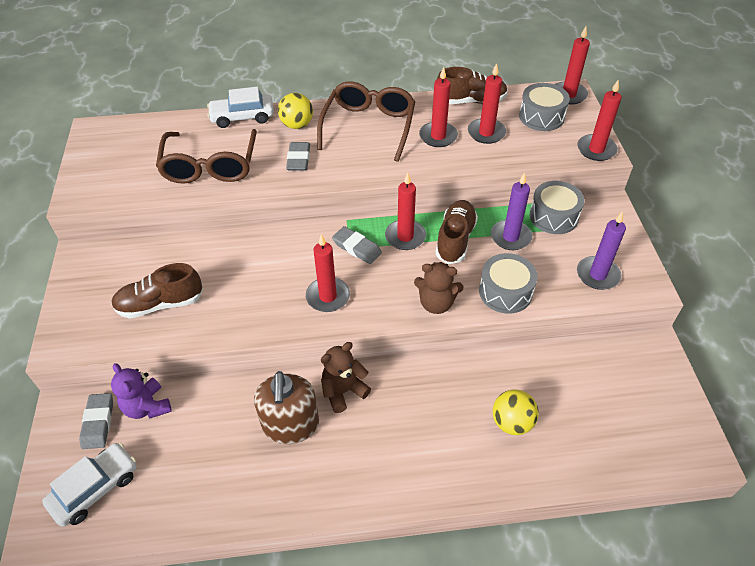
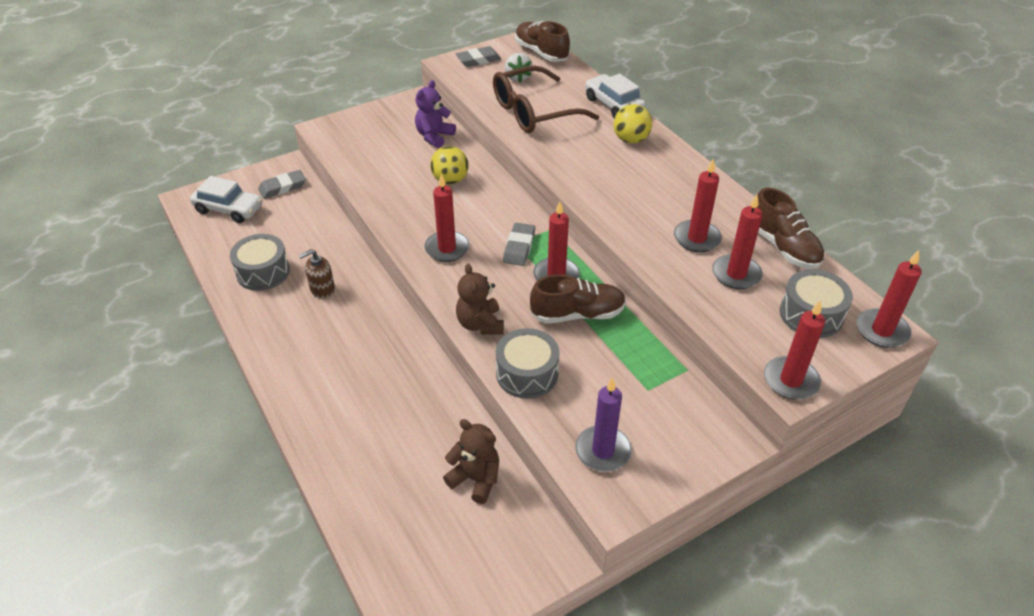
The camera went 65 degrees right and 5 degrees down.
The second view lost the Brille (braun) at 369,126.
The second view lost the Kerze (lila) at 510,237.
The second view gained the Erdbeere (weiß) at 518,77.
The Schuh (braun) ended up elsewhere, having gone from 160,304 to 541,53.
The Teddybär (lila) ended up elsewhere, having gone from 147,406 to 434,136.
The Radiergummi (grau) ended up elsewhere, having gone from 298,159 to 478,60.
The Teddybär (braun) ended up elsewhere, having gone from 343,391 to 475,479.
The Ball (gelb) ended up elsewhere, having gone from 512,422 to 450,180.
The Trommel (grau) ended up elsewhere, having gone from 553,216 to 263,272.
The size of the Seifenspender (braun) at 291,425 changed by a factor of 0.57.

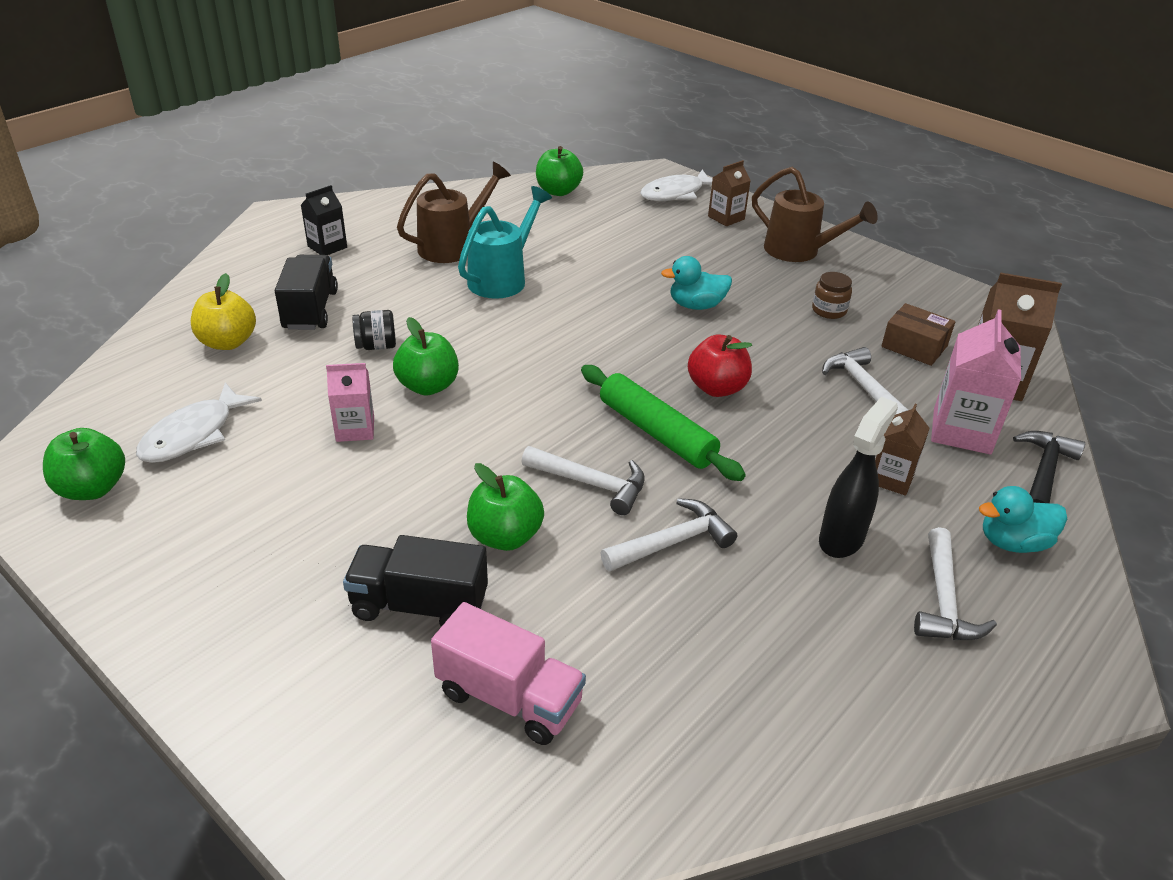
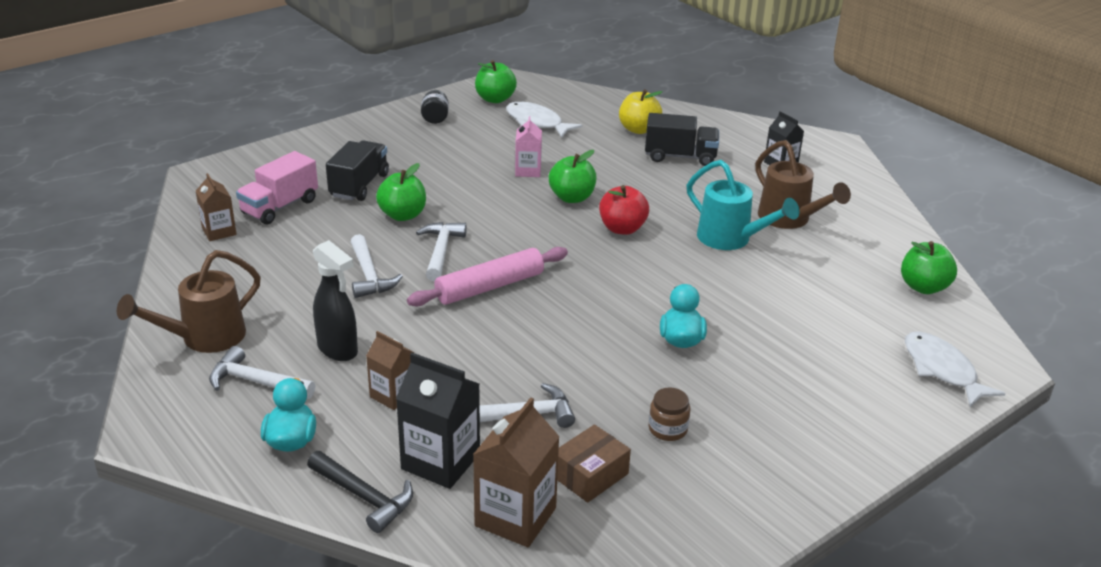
The camera went 100 degrees right and 5 degrees down.
The Einmachglas (schwarz) ended up elsewhere, having gone from 376,346 to 435,118.
The Apfel (rot) ended up elsewhere, having gone from 717,388 to 622,228.
The Getränkekarton (braun) ended up elsewhere, having gone from 726,218 to 219,231.
The Gießkanne (braun) ended up elsewhere, having gone from 799,251 to 204,338.
What was the Nudelholz (grün) at 656,432 turned into the Nudelholz (rosa) at 490,287.
What was the Getränkekarton (rosa) at 961,431 turned into the Getränkekarton (schwarz) at 440,461.
The Hammer (weiß) at 591,484 ended up facing another way, 150 degrees clockwise from before.

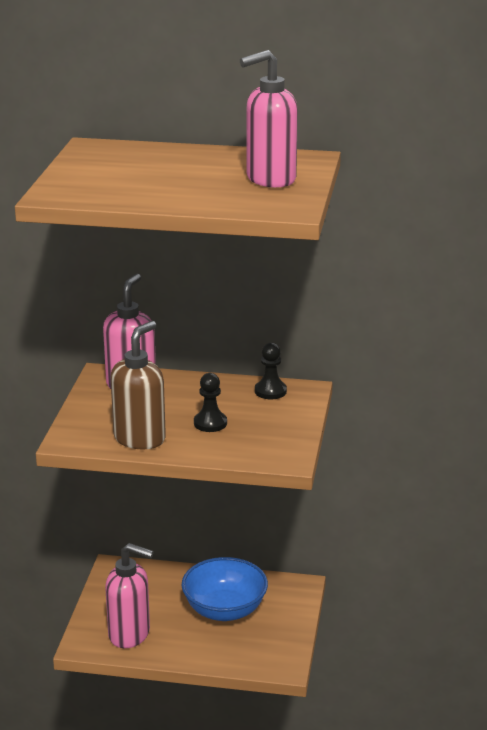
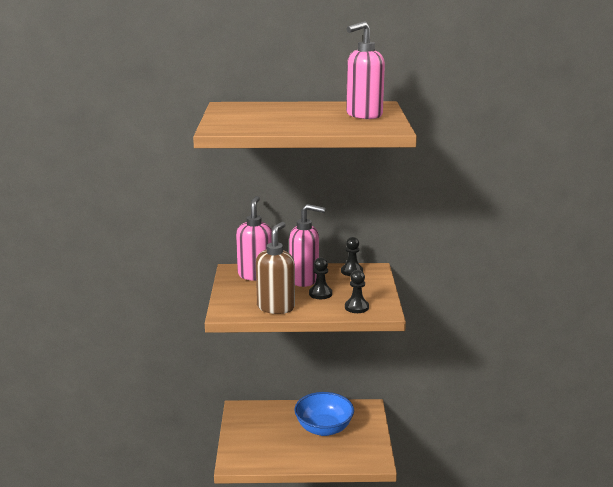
The camera went 10 degrees left and 5 degrees down.
The second view gained the Bauer (schwarz) at 356,307.
The Seifenspender (rosa) ended up elsewhere, having gone from 130,634 to 305,280.

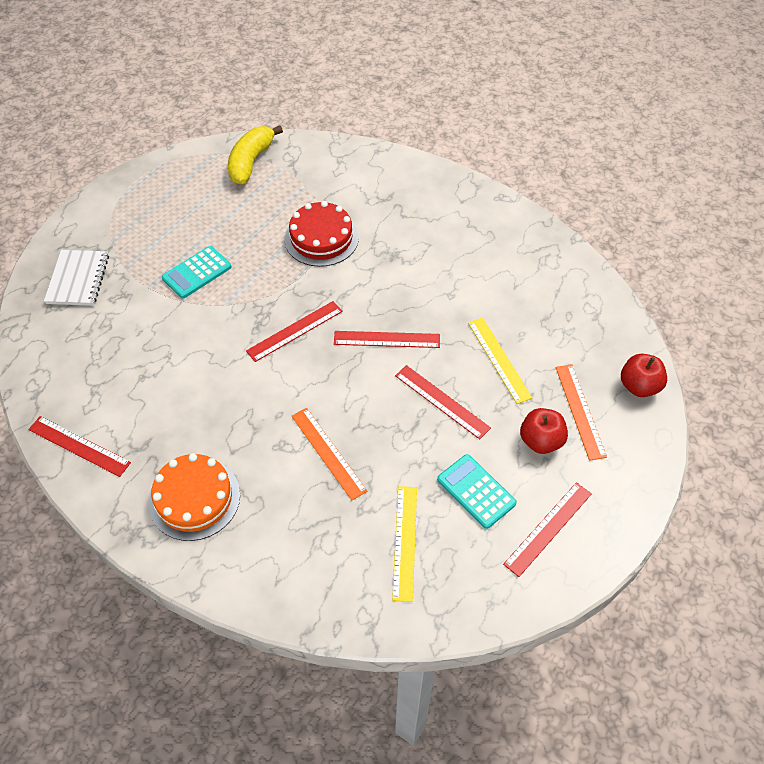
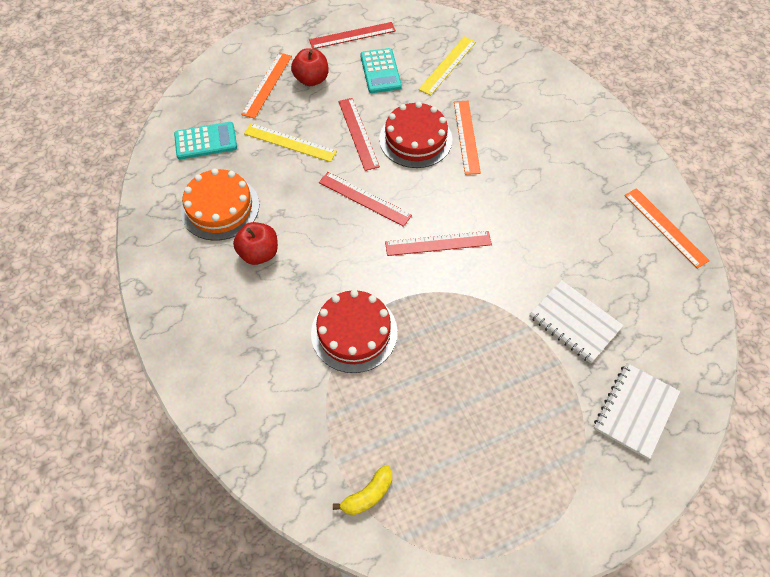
The camera went 150 degrees left and 5 degrees up.
The second view gained the Kuchen (rot) at 415,139.
The second view gained the Notizbuch (weiß) at 574,322.
The Kuchen (orange) ended up elsewhere, having gone from 194,498 to 220,207.
The Taschenrechner (türkis) ended up elsewhere, having gone from 197,273 to 206,141.
The Apfel (rot) ended up elsewhere, having gone from 639,386 to 259,253.
What was the Lineal (rot) at 79,446 turned into the Lineal (orange) at 665,227.
The Lineal (gelb) at 499,359 ended up facing another way, 75 degrees counterclockwise from before.
The size of the Banane (gelb) at 251,162 changed by a factor of 0.57.

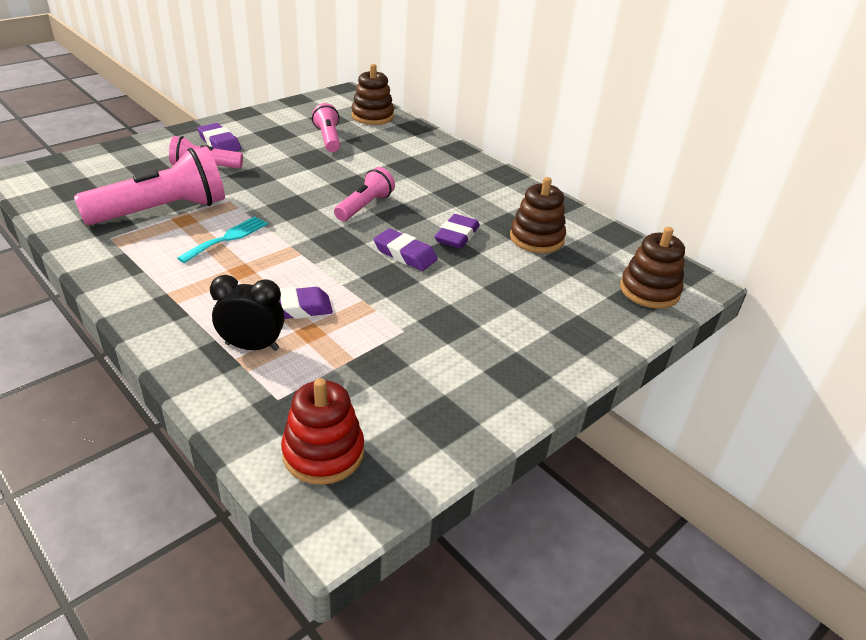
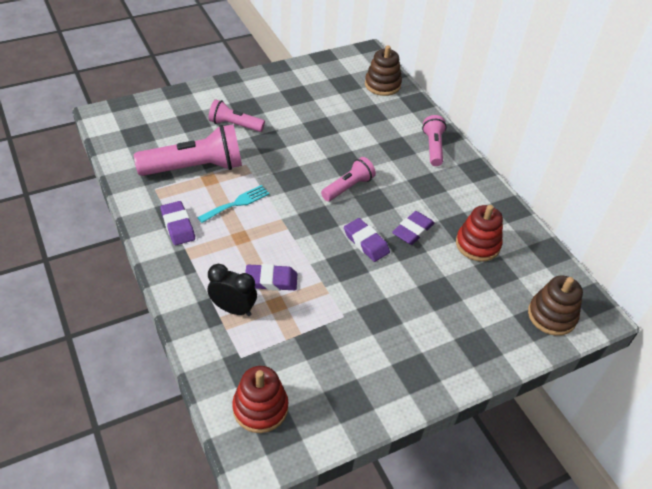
The camera went 15 degrees right and 10 degrees up.
The Radiergummi (lila) ended up elsewhere, having gone from 219,143 to 178,226.
The Taschenlampe (rosa) ended up elsewhere, having gone from 328,139 to 433,147.
What was the Stapelspielzeug (braun) at 536,238 turned into the Stapelspielzeug (rot) at 477,244.

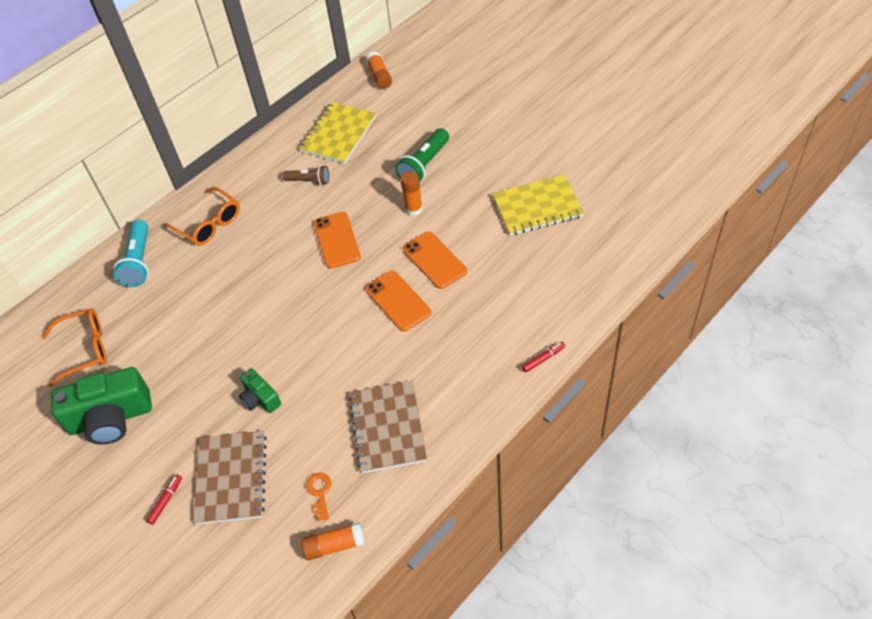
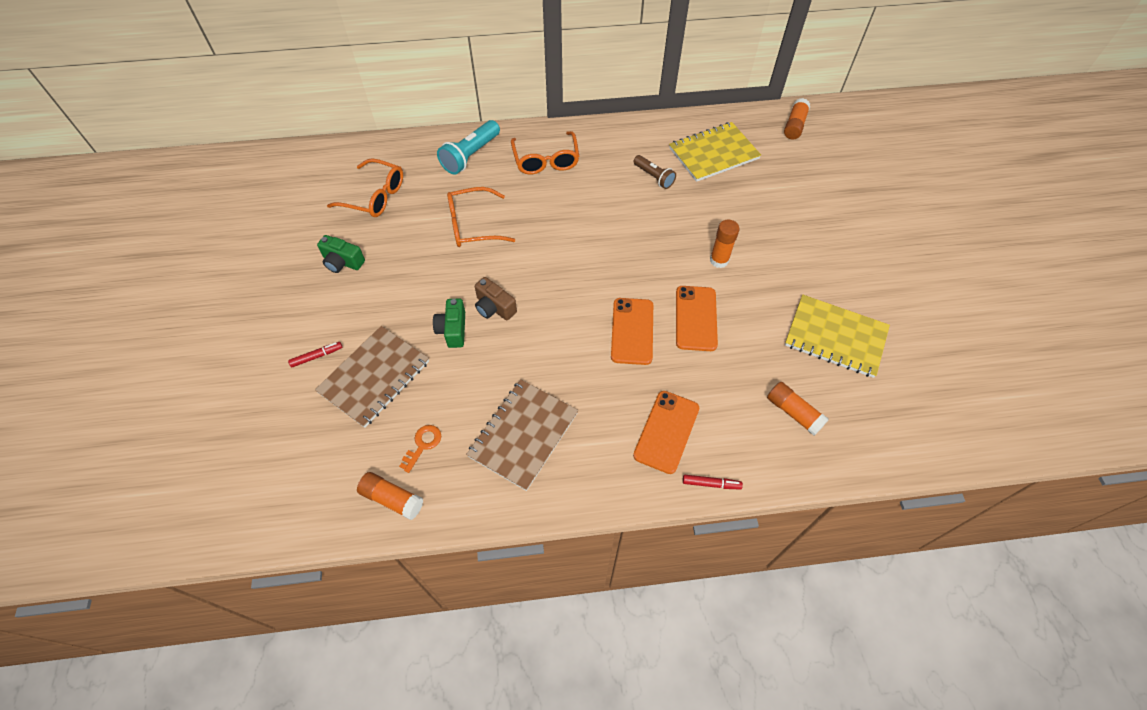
The camera went 35 degrees right and 5 degrees up.
The second view lost the Taschenlampe (grün) at 424,165.
The second view gained the Brille (orange) at 473,225.
The second view gained the Kamera (braun) at 494,307.
The second view gained the Klebestift (orange) at 793,412.
The Handy (orange) ended up elsewhere, having gone from 337,240 to 666,431.
The size of the Kamera (grün) at 111,418 changed by a factor of 0.52.

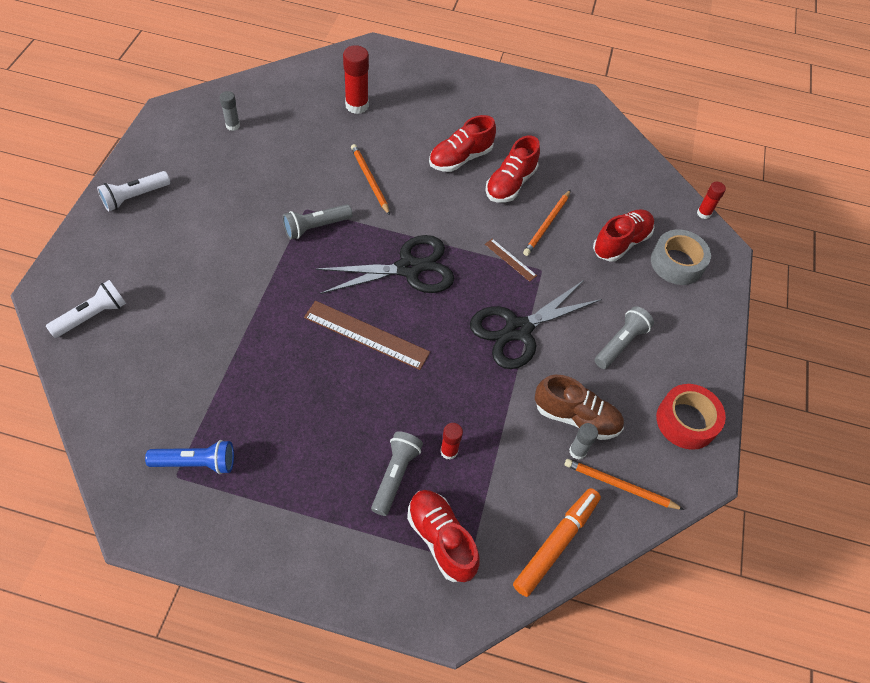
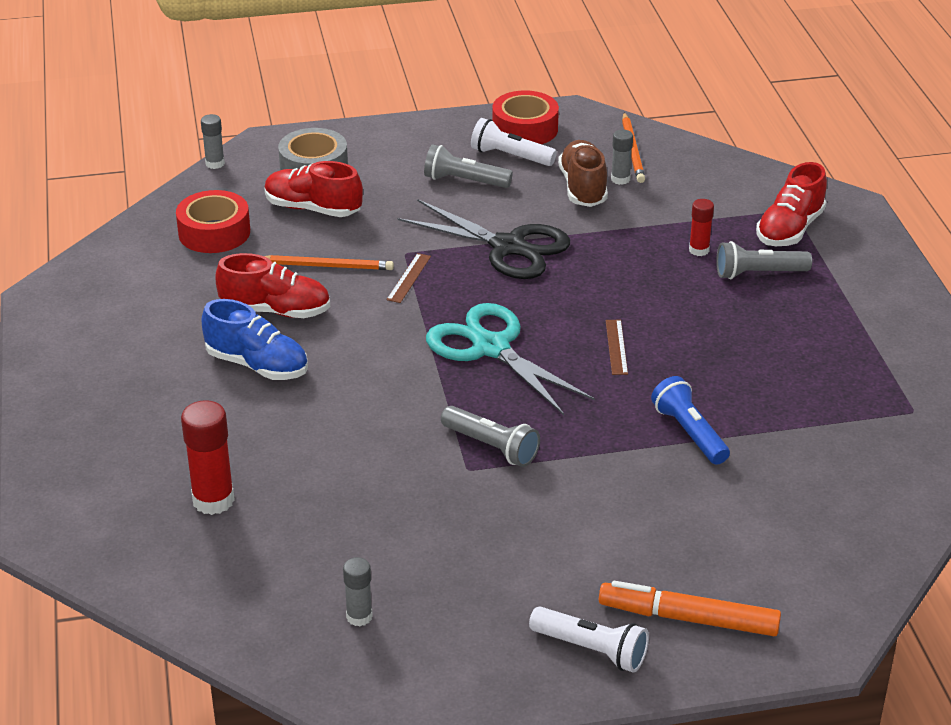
The camera went 110 degrees left and 20 degrees down.
The second view lost the Bleistift (orange) at 369,180.
The second view gained the Klebeband (rot) at 214,232.
The Taschenlampe (weiß) ended up elsewhere, having gone from 92,316 to 510,156.
The Taschenlampe (blau) ended up elsewhere, having gone from 196,462 to 689,433.
The Filzstift (orange) ended up elsewhere, having gone from 556,543 to 688,619.
What was the Schere (schwarz) at 409,268 turned into the Schere (türkis) at 491,348.
What was the Schuh (rot) at 460,158 turned into the Schuh (blau) at 257,365.
What was the Klebestift (rot) at 703,213 turned into the Klebestift (grau) at 215,164.
The size of the Lineal (braun) at 366,335 changed by a factor of 0.51.

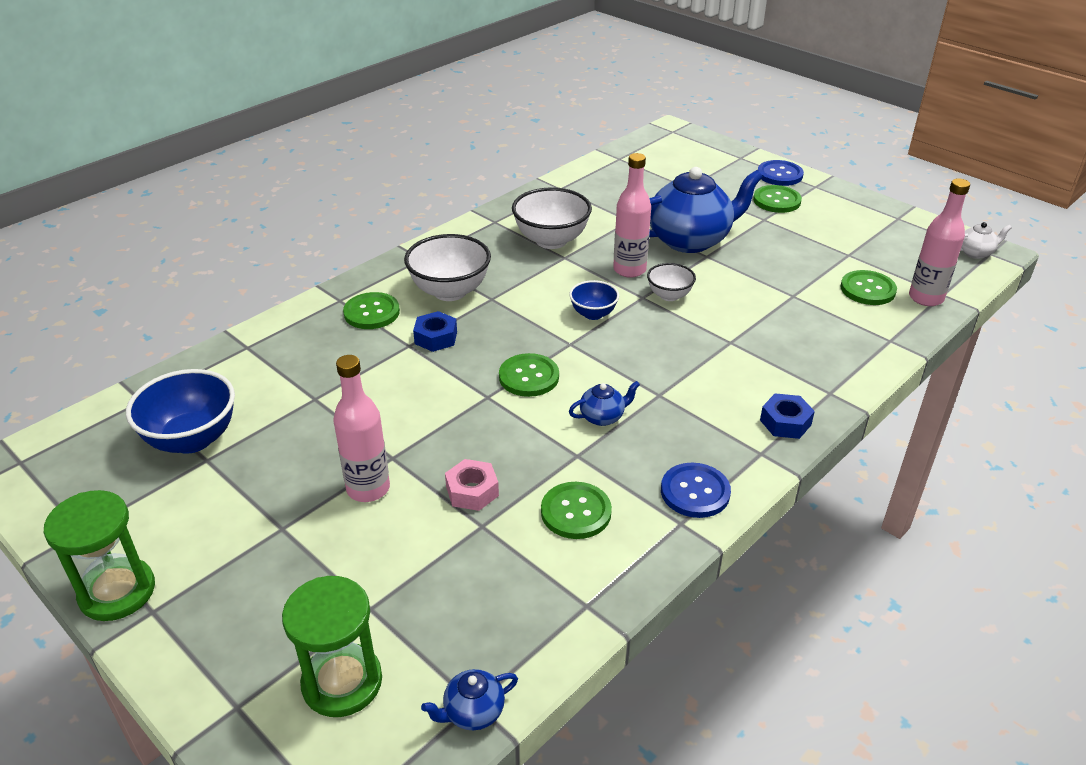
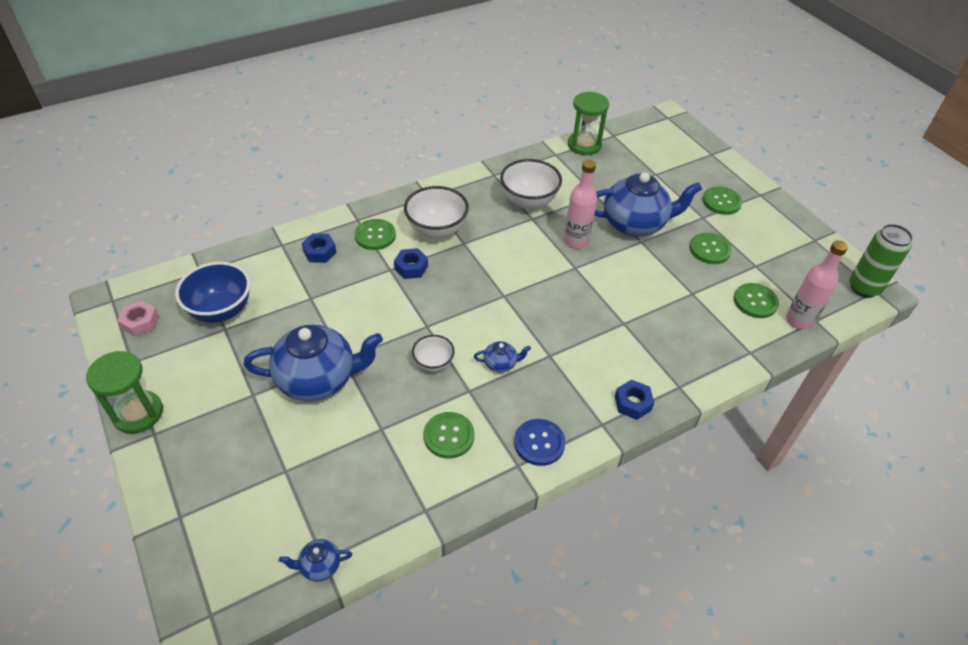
The camera went 15 degrees right and 10 degrees up.
The second view lost the Schüssel (blau) at 593,314.
The second view lost the Knopf (blau) at 779,175.
The second view gained the Sechskantmutter (blau) at 320,252.
The Sanduhr (grün) ended up elsewhere, having gone from 342,682 to 584,145.
The Sechskantmutter (rosa) ended up elsewhere, having gone from 472,491 to 140,322.
The Knopf (grün) ended up elsewhere, having gone from 529,377 to 709,249.
The Schüssel (weiß) ended up elsewhere, having gone from 669,295 to 433,363.
Where the Flasche (rosa) stood at 368,489, the Teekanne (blau) came to stand at 318,379.
Where the Teekanne (weiß) stood at 975,253, the Dose (grün) came to stand at 864,288.

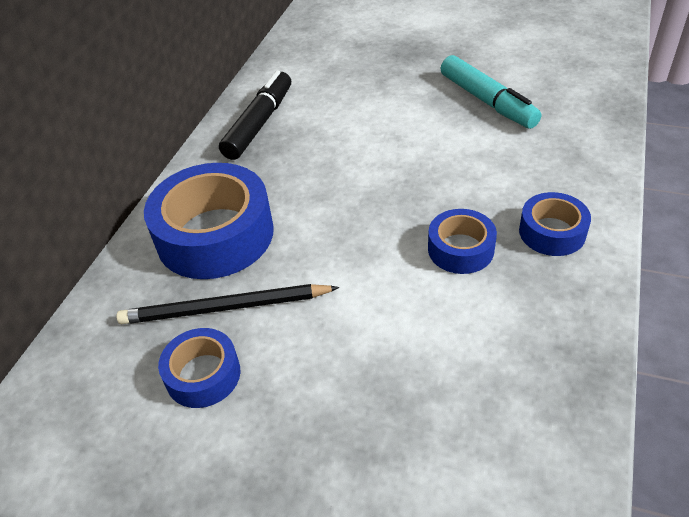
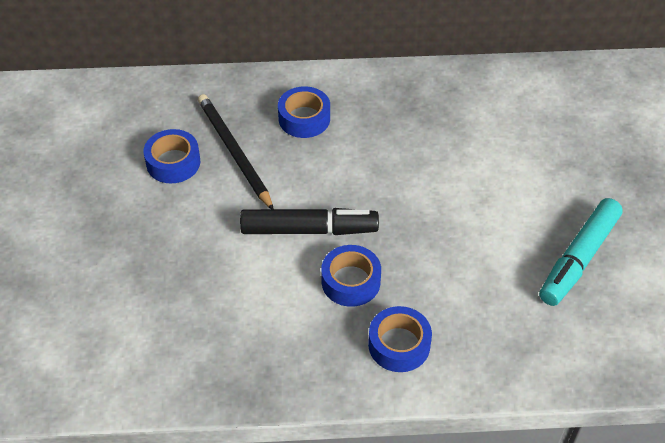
The camera went 65 degrees right and 5 degrees up.
The Filzstift (schwarz) ended up elsewhere, having gone from 259,123 to 309,230.
The size of the Klebeband (blau) at 215,235 changed by a factor of 0.53.

